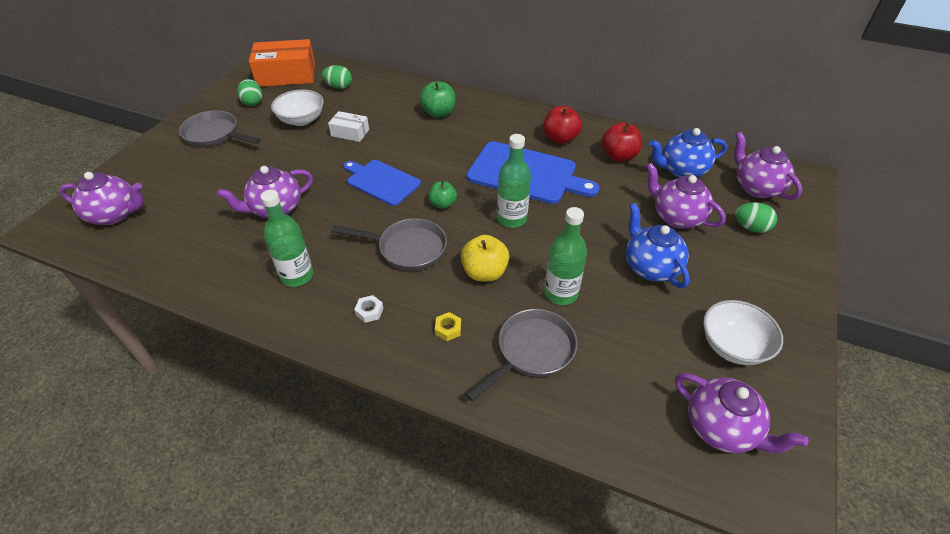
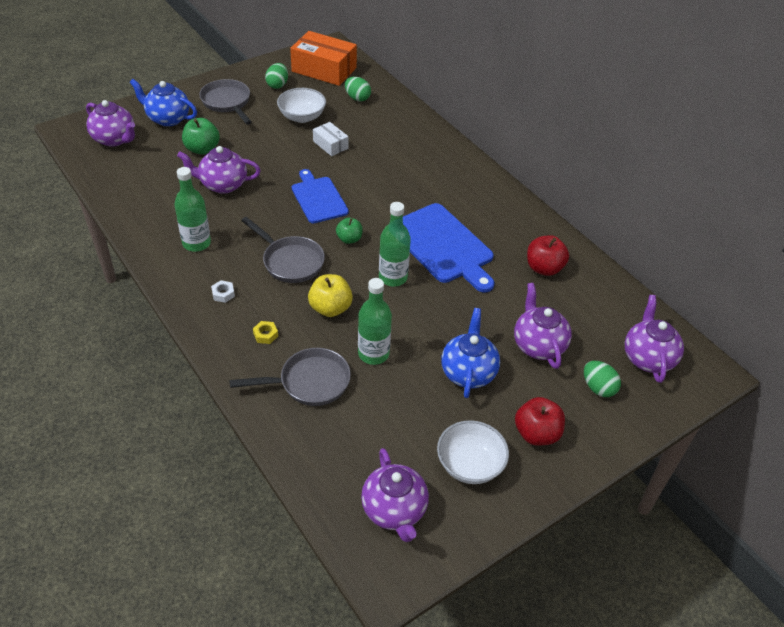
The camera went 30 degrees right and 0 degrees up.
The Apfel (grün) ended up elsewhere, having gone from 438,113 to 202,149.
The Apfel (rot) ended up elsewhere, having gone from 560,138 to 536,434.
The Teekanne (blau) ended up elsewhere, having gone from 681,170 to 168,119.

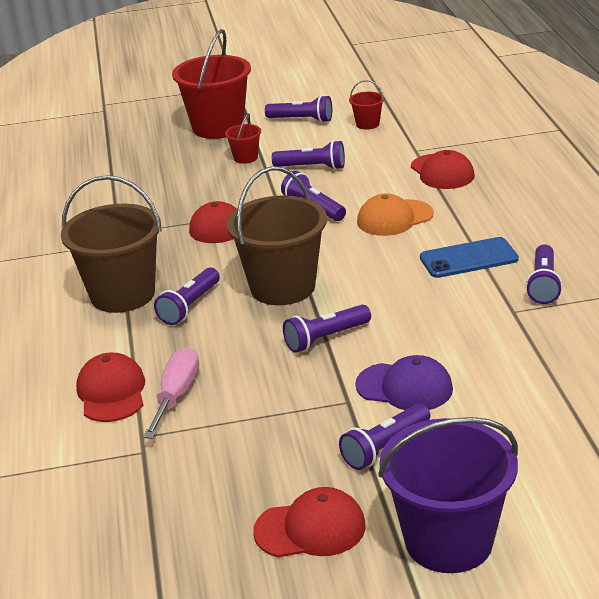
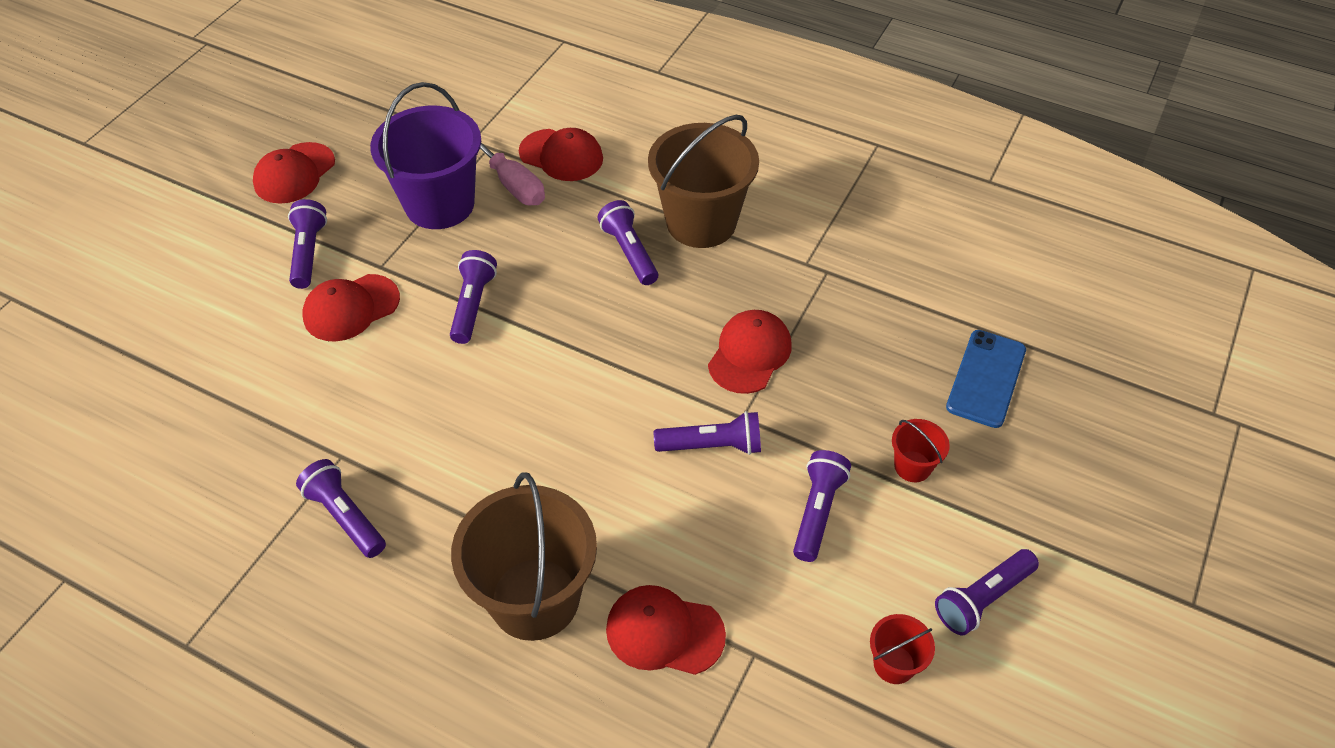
The camera went 125 degrees right and 20 degrees up.
The second view lost the Eimer (rot) at 218,127.
The second view lost the Kappe (orange) at 394,218.
The Eimer (braun) ended up elsewhere, having gone from 282,287 to 535,598.
The Eimer (lila) ended up elsewhere, having gone from 448,541 to 439,204.
The Handy (blau) ended up elsewhere, having gone from 468,258 to 986,378.
What was the Kappe (lila) at 404,387 turned into the Kappe (rot) at 351,308.
The Taschenlampe (lila) at 312,167 ended up facing another way, 150 degrees clockwise from before.

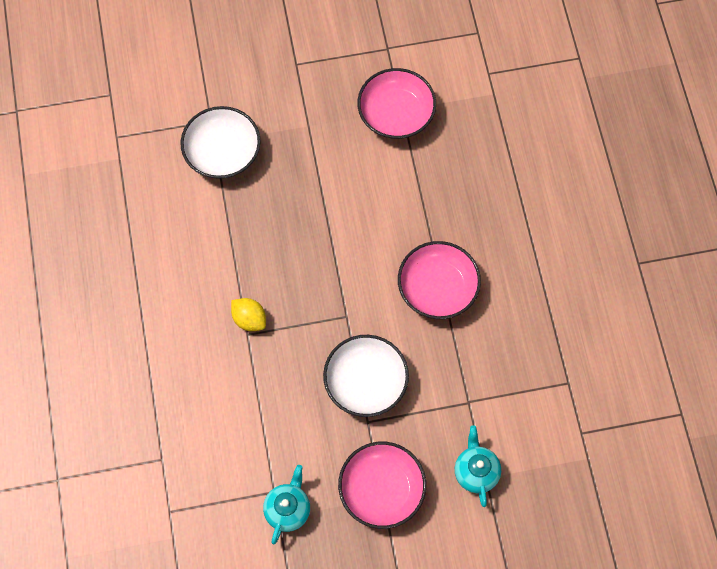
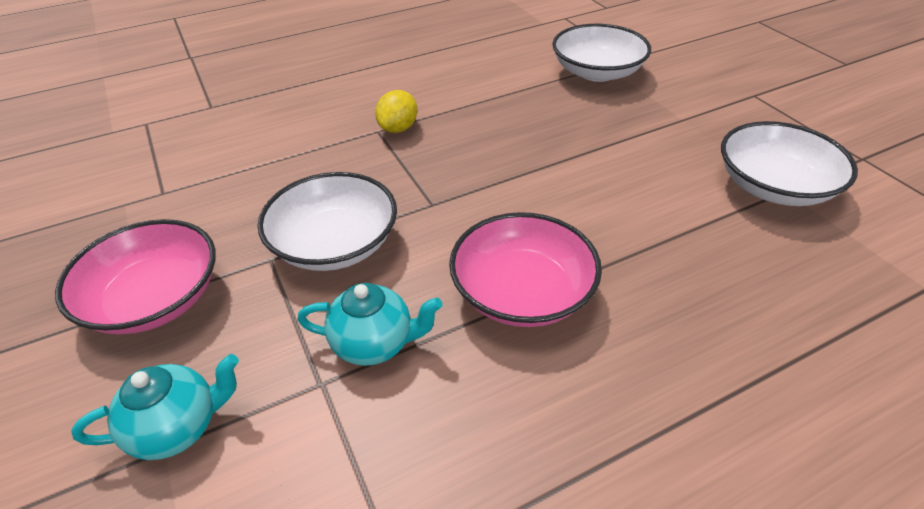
The camera went 75 degrees right and 25 degrees down.
The Teekanne (türkis) ended up elsewhere, having gone from 288,509 to 374,343.
What was the Schüssel (rosa) at 396,114 turned into the Schüssel (weiß) at 774,186.

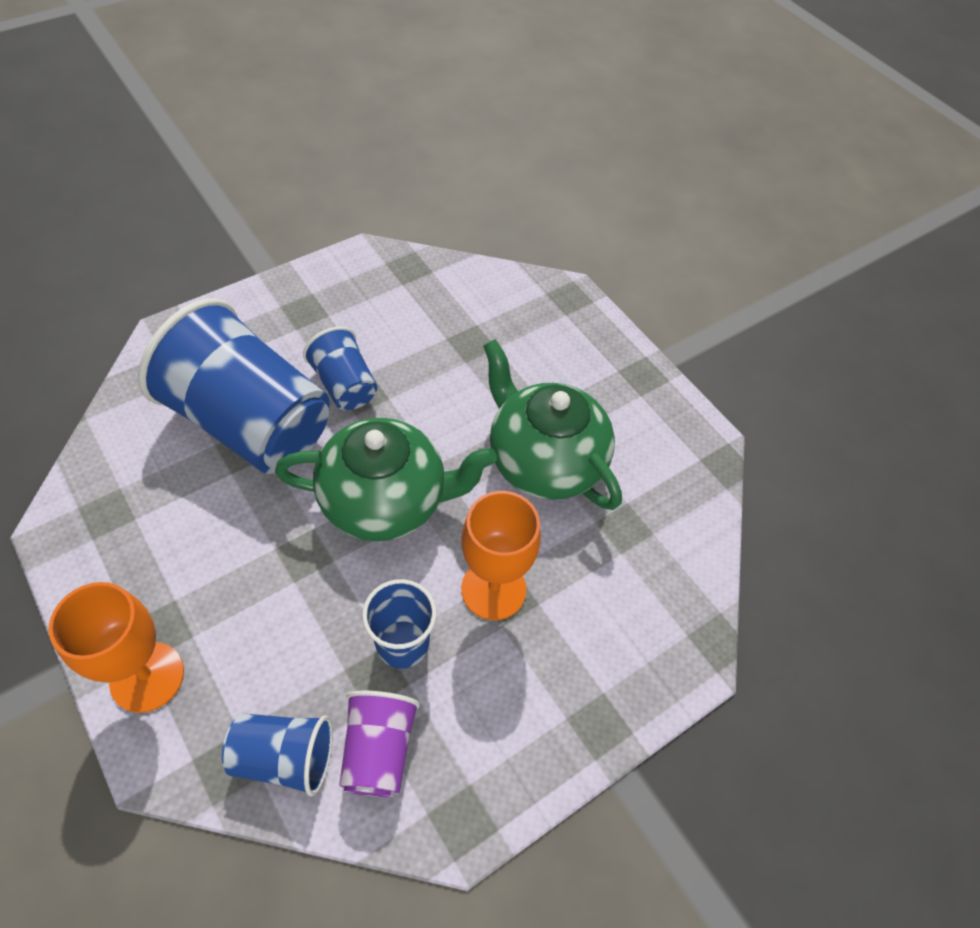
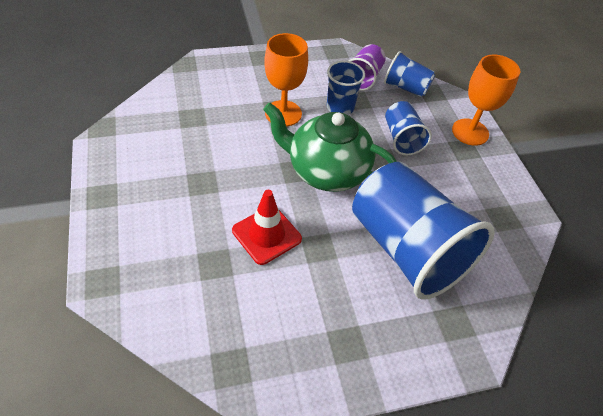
The camera went 160 degrees left and 5 degrees down.
The second view lost the Teekanne (grün) at 544,461.
The second view gained the Leitkegel (rot) at 266,235.
The Becher (blau) ended up elsewhere, having gone from 345,385 to 402,139.

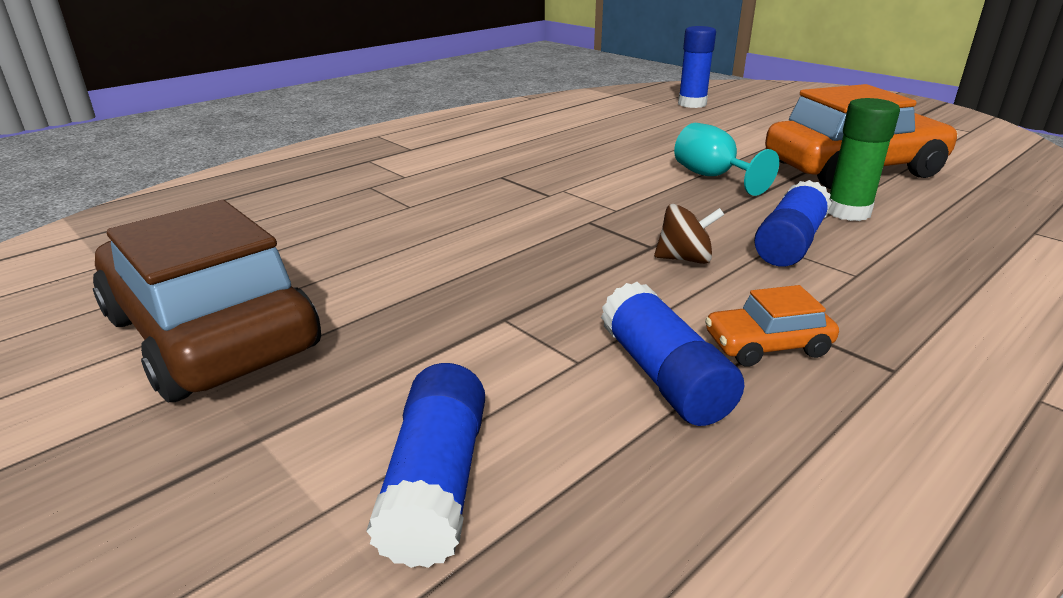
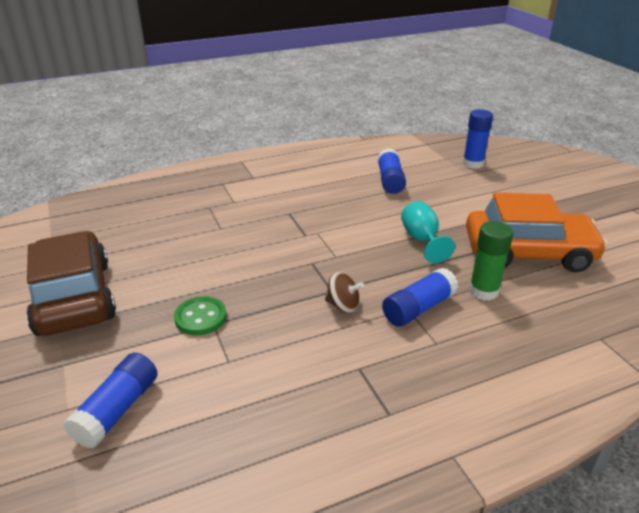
The camera went 20 degrees right and 5 degrees up.
The second view lost the Auto (orange) at 767,345.
The second view gained the Knopf (grün) at 200,317.
The Klebestift (blau) ended up elsewhere, having gone from 664,376 to 390,180.

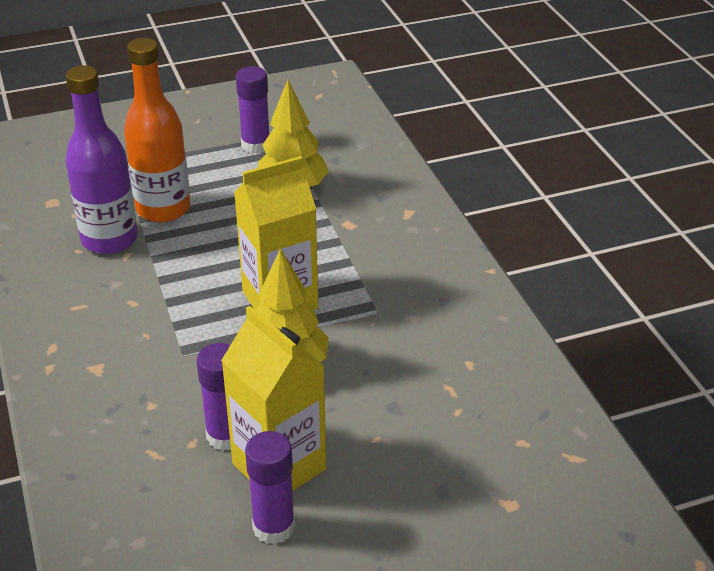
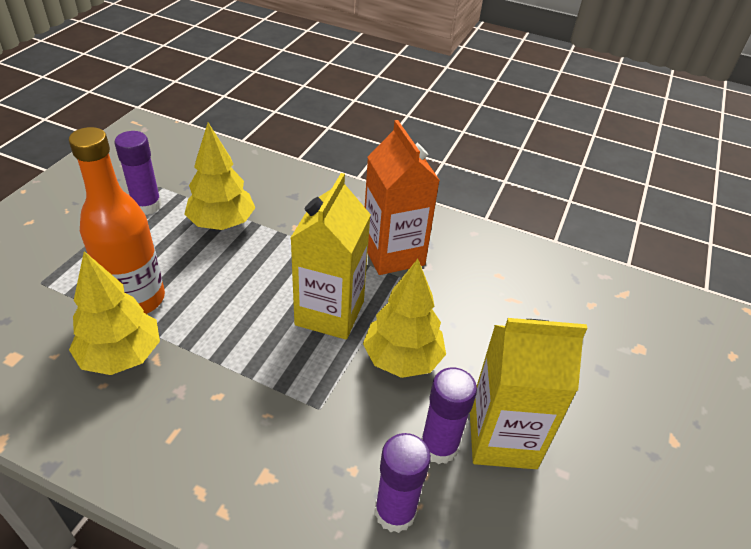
The camera went 50 degrees left and 5 degrees up.
The second view gained the Getränkekarton (orange) at 393,254.
The Klebestift (lila) ended up elsewhere, having gone from 274,527 to 395,512.
Where the Flasche (lila) stood at 109,240, the Baum (gelb) came to stand at 121,356.

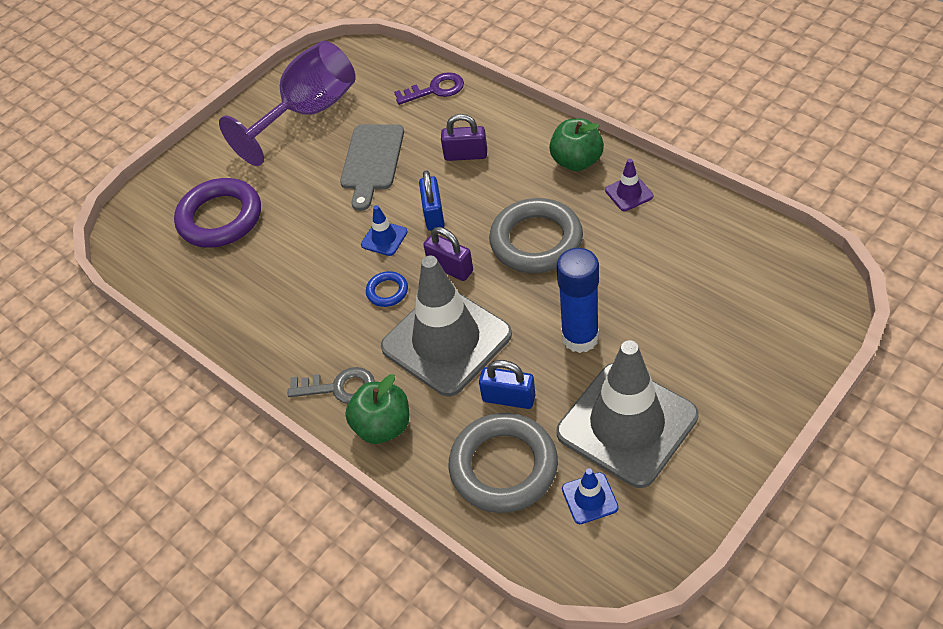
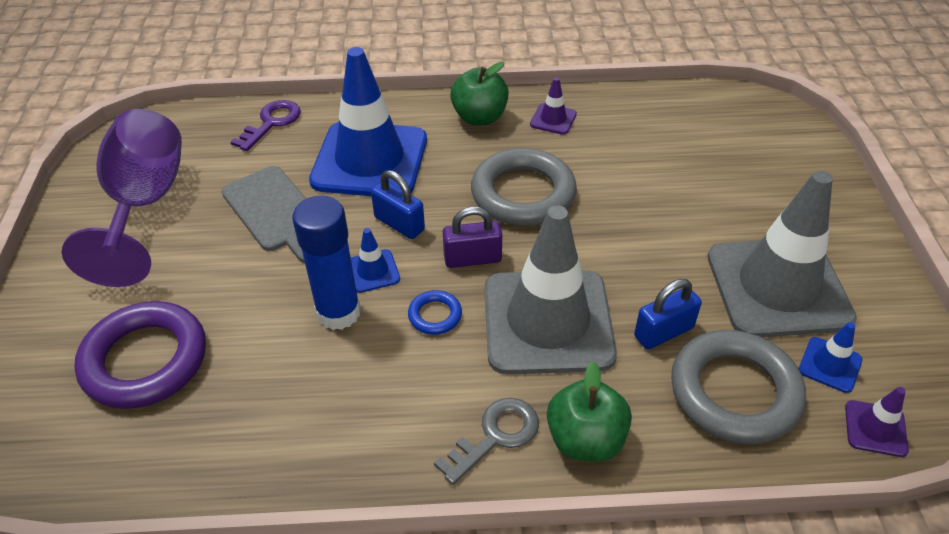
The camera went 50 degrees left and 5 degrees down.
The second view gained the Leitkegel (lila) at 875,428.
The Klebestift (blau) ended up elsewhere, having gone from 580,337 to 338,312.
Where the Vorhängeschloss (lila) stood at 466,155, the Leitkegel (blau) came to stand at 370,160.

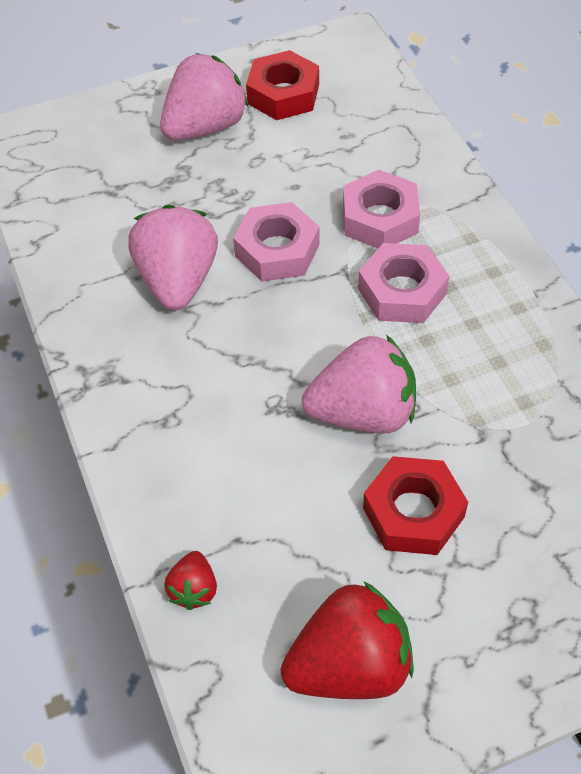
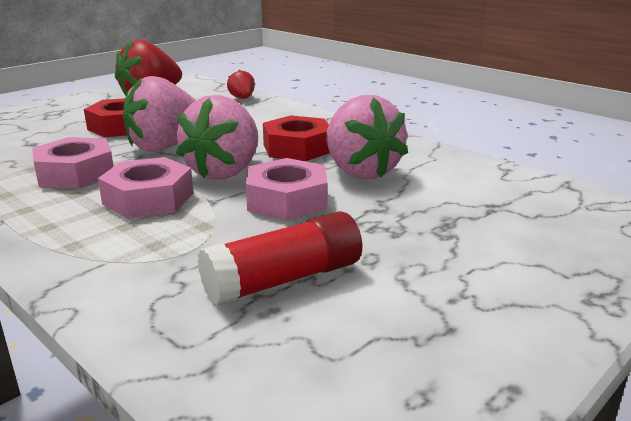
The camera went 155 degrees right and 30 degrees down.
The second view gained the Klebestift (rot) at 284,280.
The Erdbeere (rosa) ended up elsewhere, having gone from 205,127 to 224,172.
The Sechskantmutter (rot) ended up elsewhere, having gone from 283,94 to 297,148.
The Sechskantmutter (rosa) ended up elsewhere, having gone from 380,218 to 76,173.

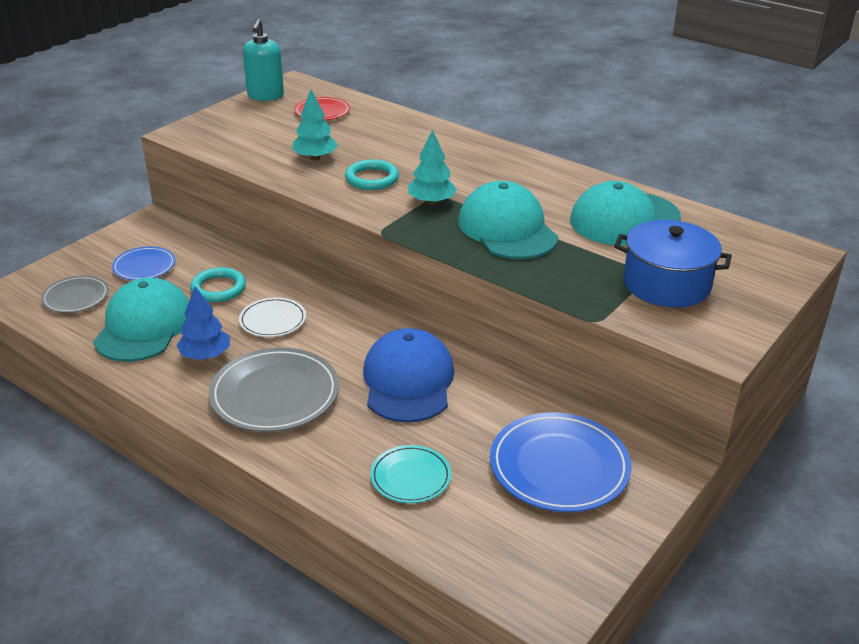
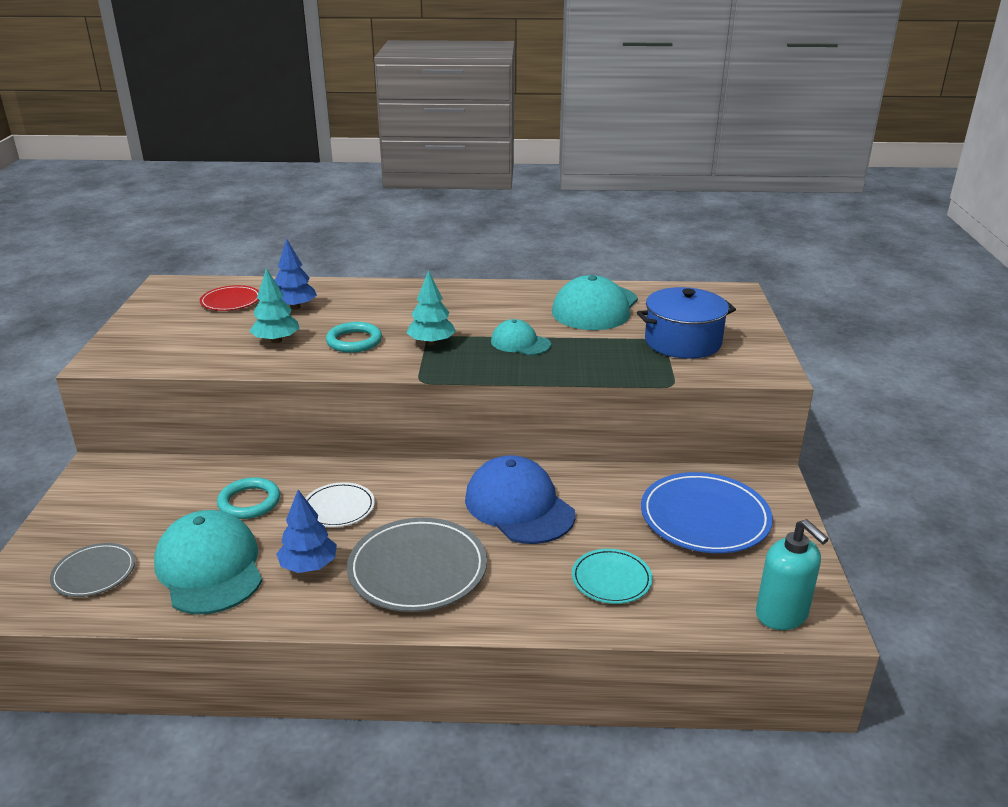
The camera went 35 degrees left and 5 degrees down.
The second view lost the Teller (blau) at 144,266.
The second view gained the Baum (blau) at 295,307.
The Seifenspender (türkis) ended up elsewhere, having gone from 265,96 to 782,615.
The size of the Kappe (türkis) at 507,229 changed by a factor of 0.56.

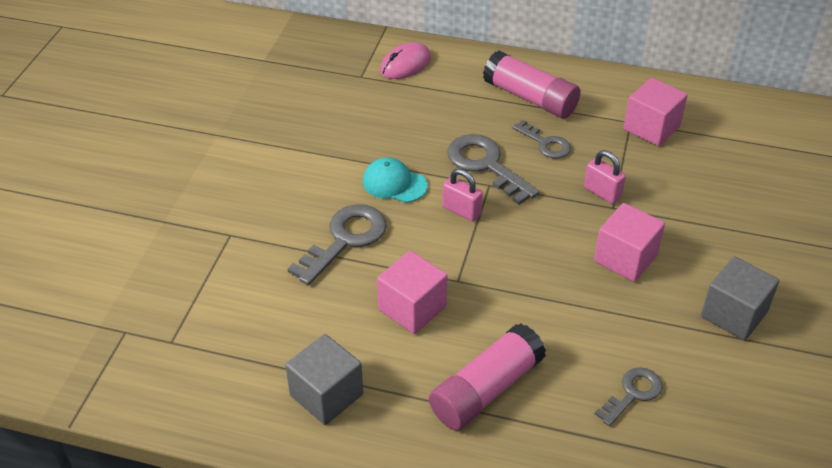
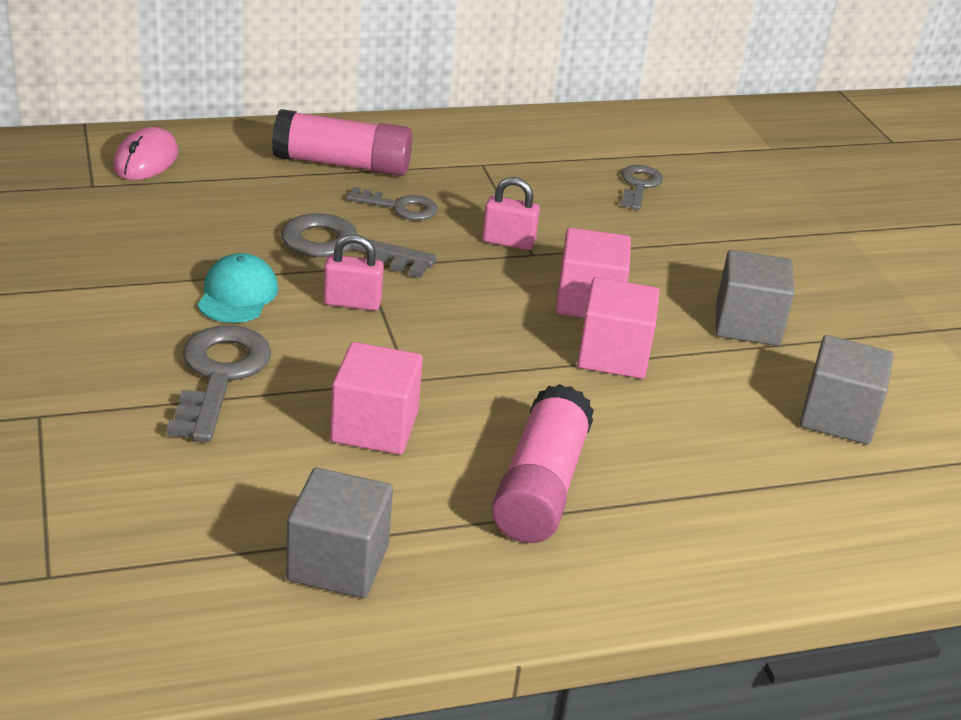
The camera went 35 degrees left and 10 degrees down.
The second view gained the Kubus (grau) at 838,417.
The Schlüssel (grau) ended up elsewhere, having gone from 633,393 to 639,185.
The Kubus (rosa) ended up elsewhere, having gone from 651,128 to 613,355.
The Kappe (türkis) at 394,183 ended up facing another way, 105 degrees clockwise from before.

